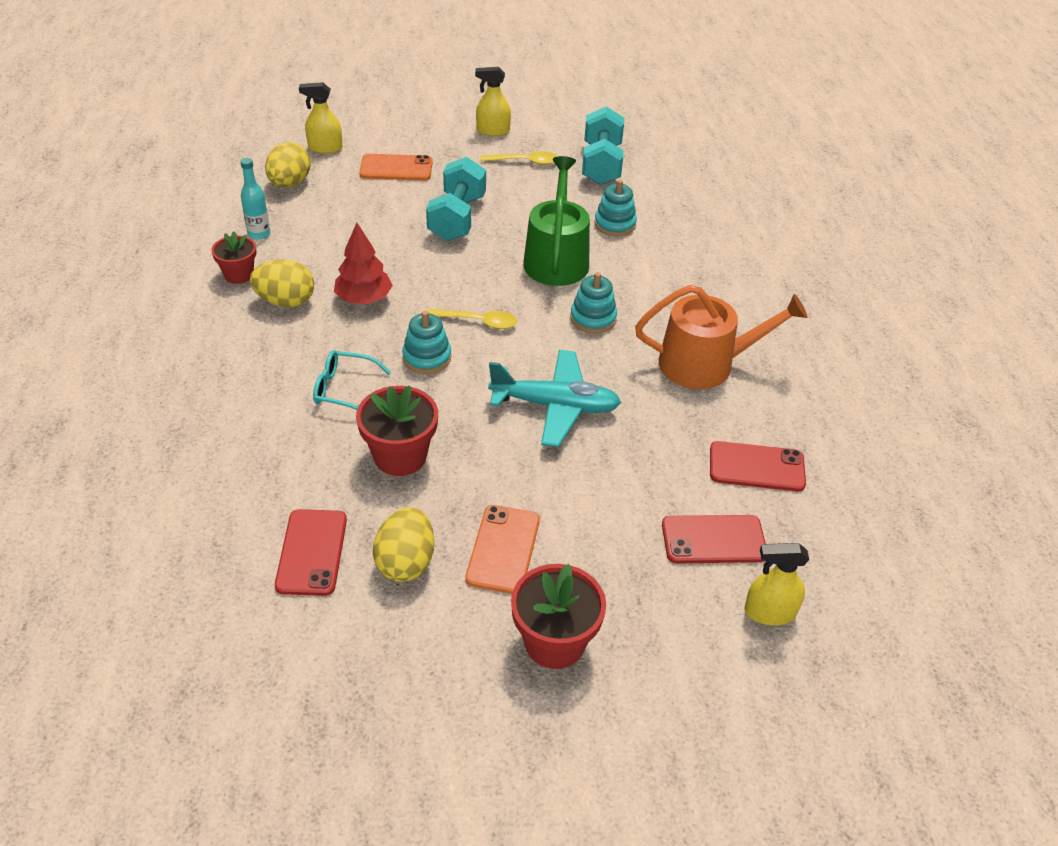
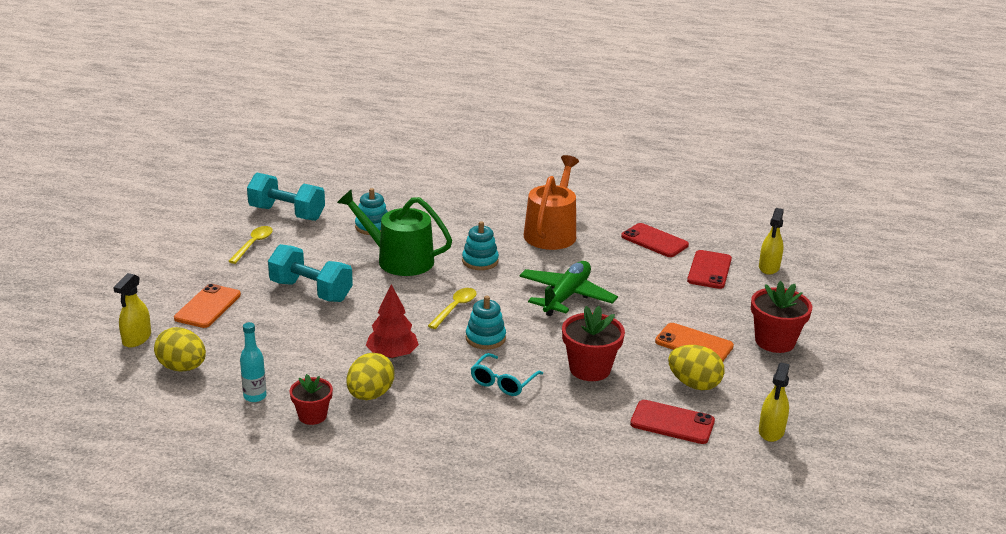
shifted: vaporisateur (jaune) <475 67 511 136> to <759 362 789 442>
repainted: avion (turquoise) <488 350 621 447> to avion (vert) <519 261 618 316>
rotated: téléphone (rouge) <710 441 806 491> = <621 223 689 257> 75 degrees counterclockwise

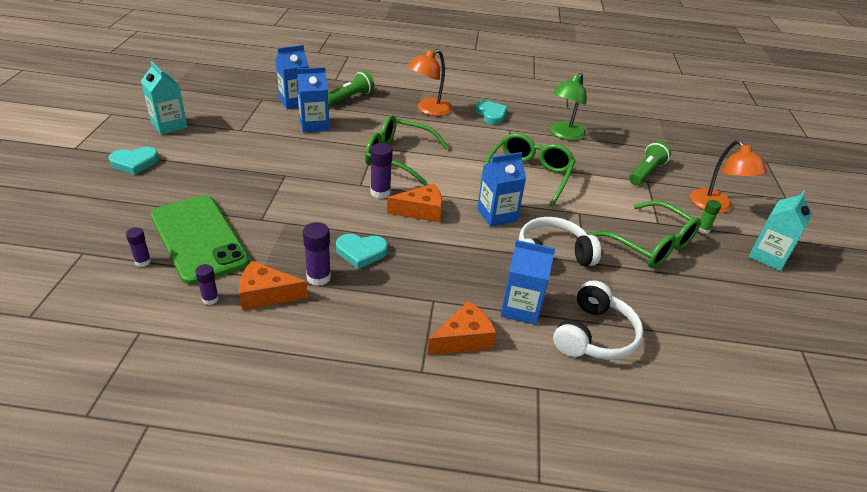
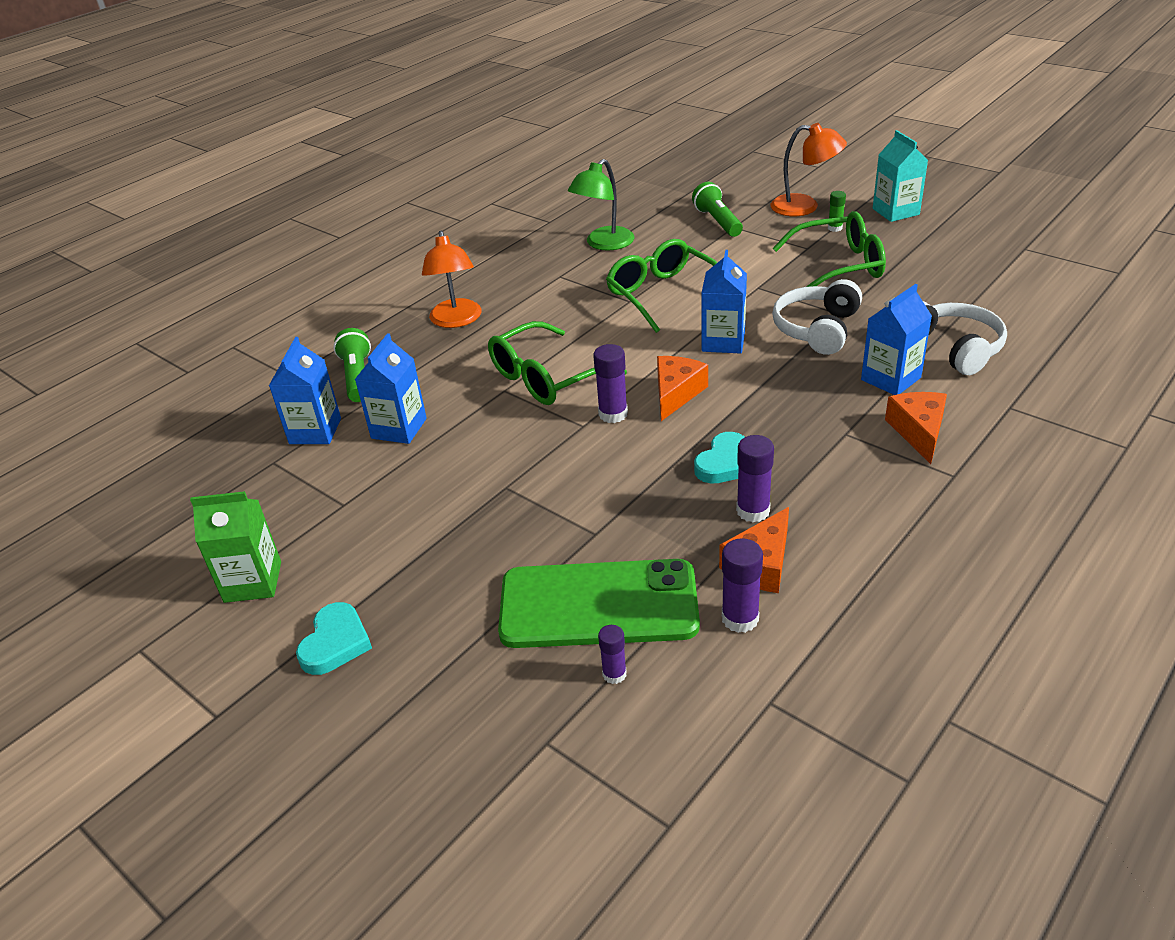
gone: cœur (turquoise) <475 100 508 125>
repainted: brique de lait (turquoise) <141 61 187 135> to brique de lait (vert) <190 491 281 603>
rotated: lampe (vert) <550 73 586 141> = <568 159 634 251> 60 degrees clockwise
scaled: bâton de colle (violet) <195 264 219 305> = <722 538 763 633> x1.60

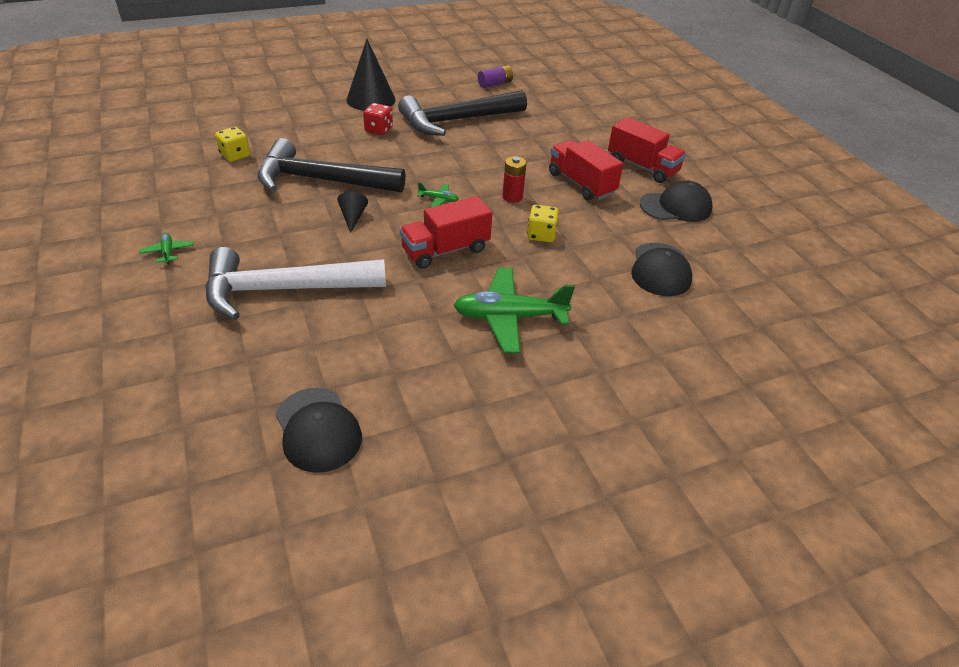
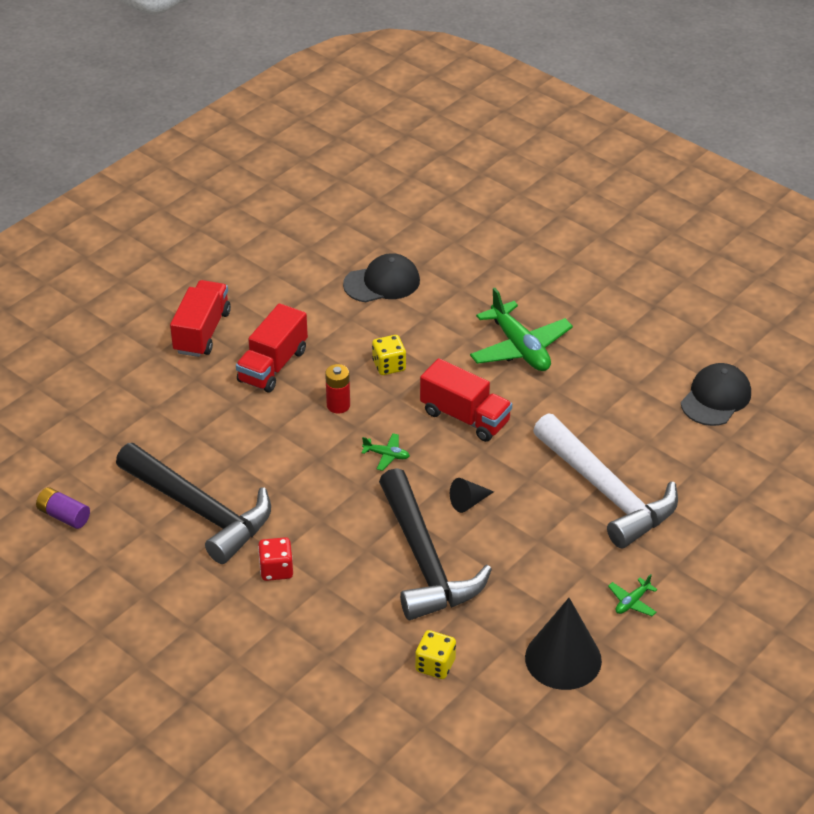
gone: casquette (noir) <640 181 712 222>
shifted: cône (noir) <346 39 396 111> to <525 598 602 690>
rotated: avion (vert) <417 182 459 208> = <361 433 410 471> 120 degrees clockwise

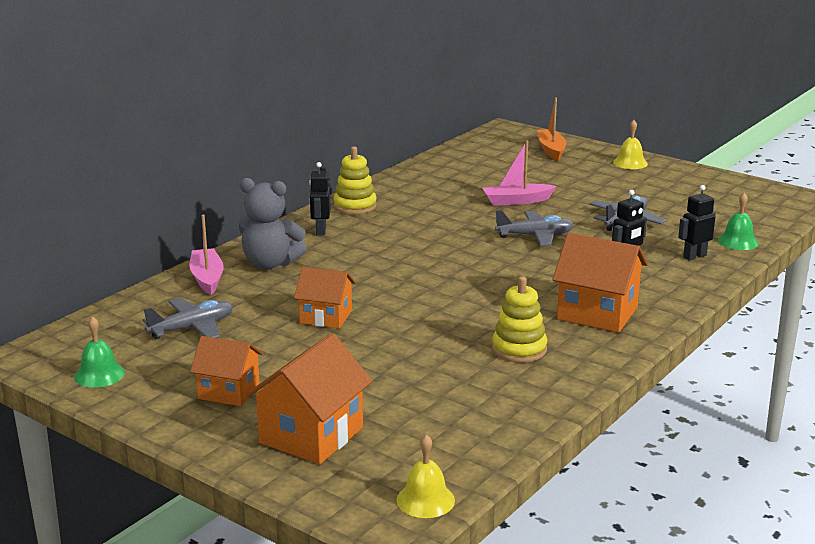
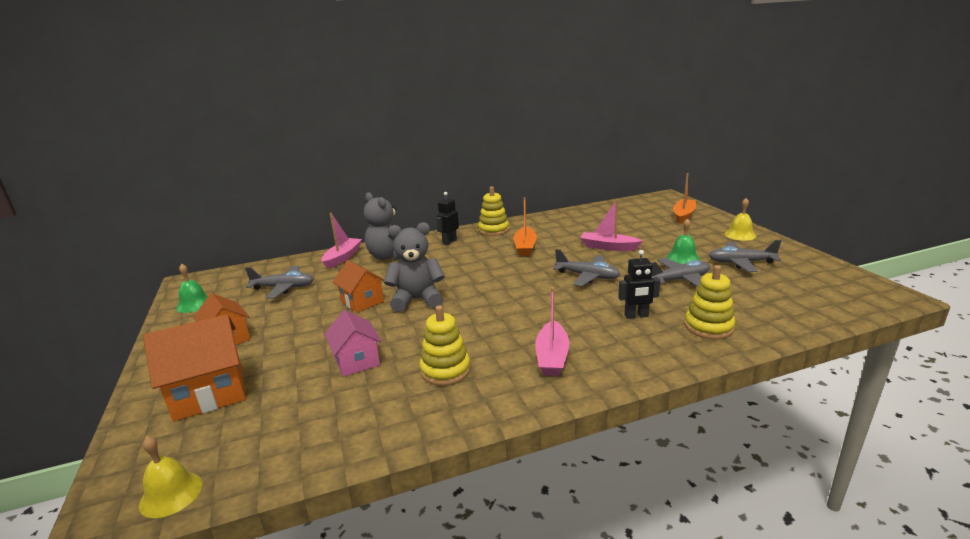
new: maison (rose) <324 310 382 377>; ours en peluche (gris) <384 222 445 312>; bateau (orange) <514 197 537 256>; avion (gris) <709 240 781 272>
shifted: cloche (vert) <718 193 759 250> to <667 218 700 264>
swapped: maison (orange) <552 233 648 333> to bateau (rose) <535 287 569 376>; robot (noir) <678 185 716 260> to jouet à empiler (jaune) <684 265 736 339>

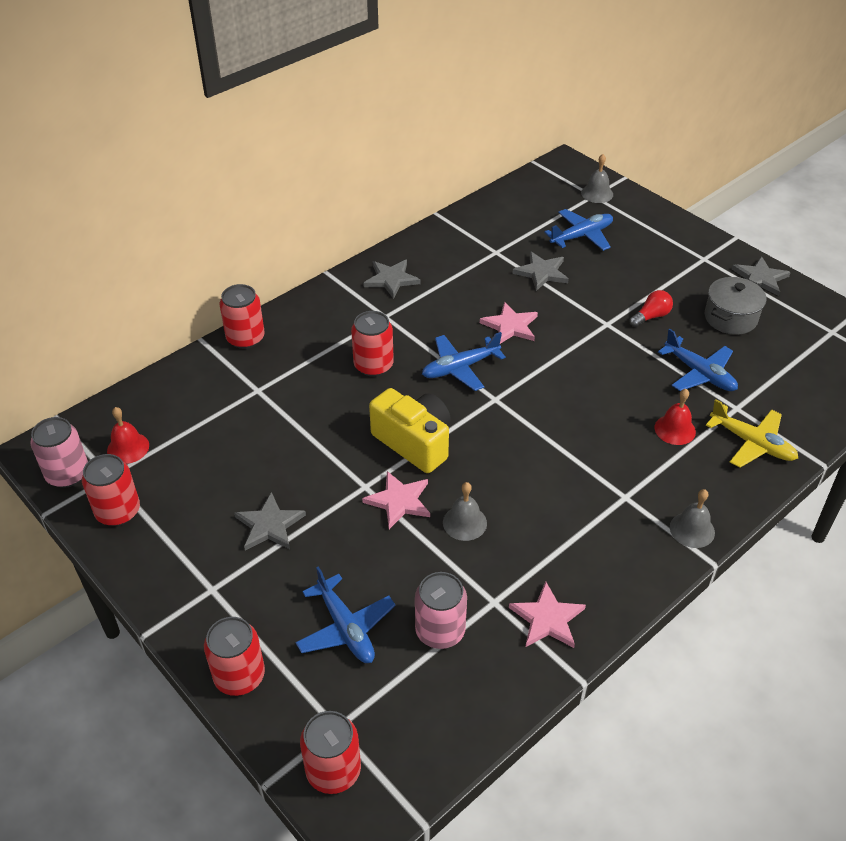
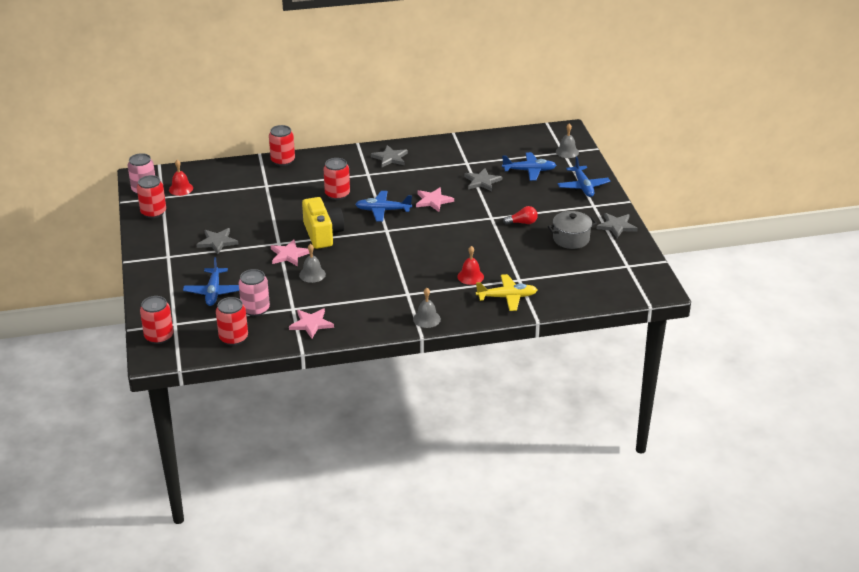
shifted: canette (rouge) <204 617 265 696> to <216 297 248 346>; avion (bleu) <658 329 738 391> to <558 156 610 197>
rotated: avion (jaune) <706 399 798 468> = <476 274 537 311> 75 degrees counterclockwise

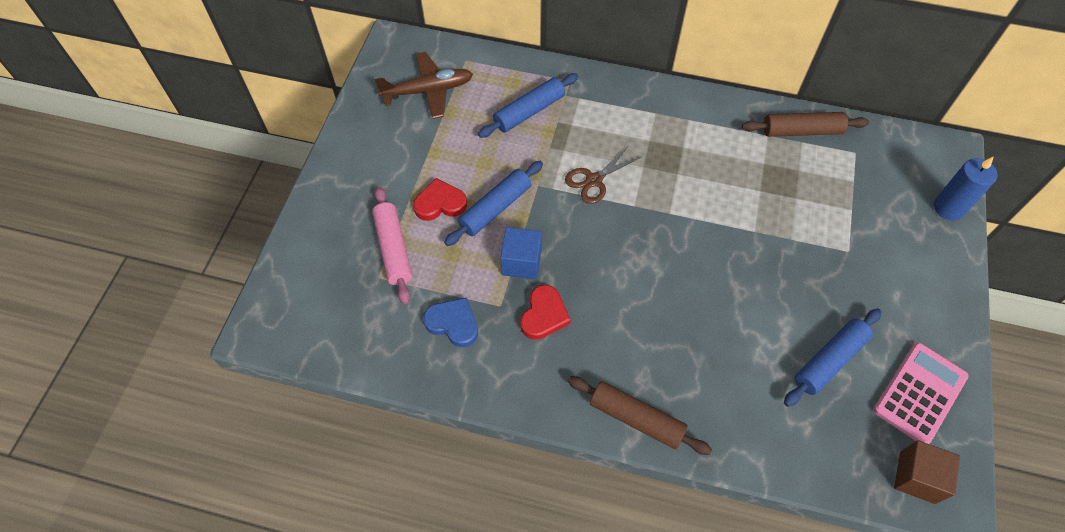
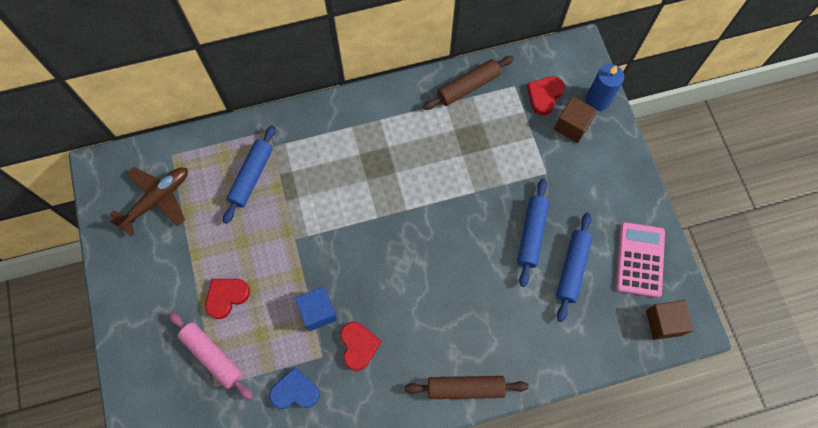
gone: ciseaux (marron) <565 145 641 204>
new: cœur (rouge) <527 76 565 115>; cube (marron) <554 97 597 143>
shifted: rouleau à pâtisserie (bleu) <444 161 543 246> to <517 179 549 287>

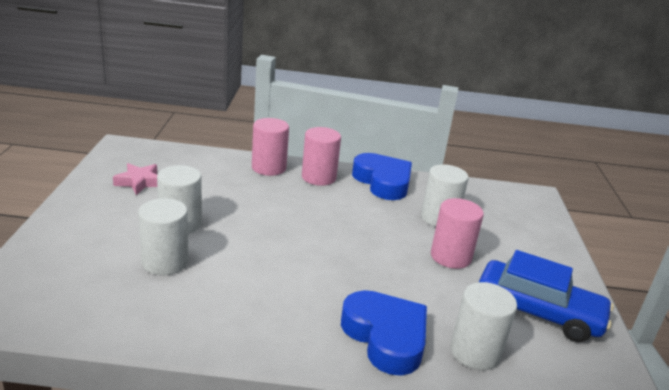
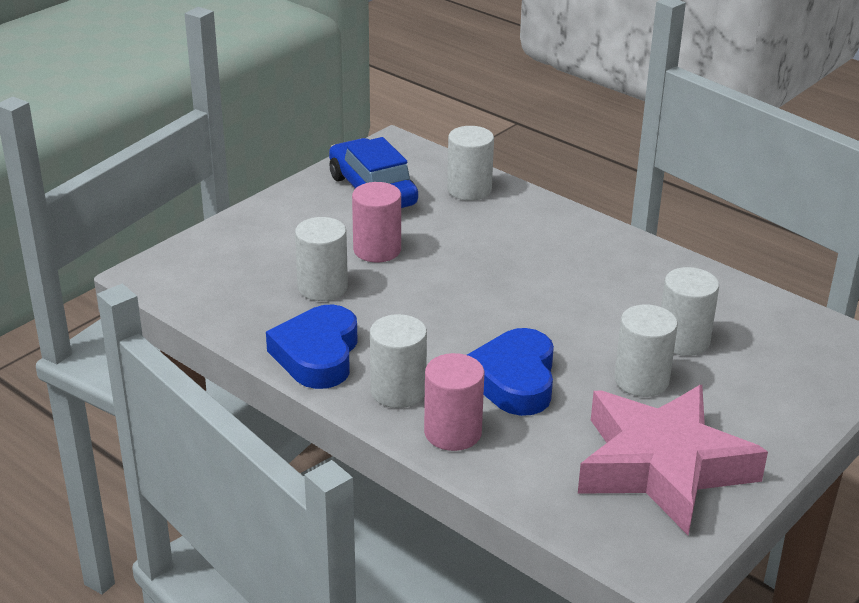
shifted: cœur (bleu) <341 290 427 376> to <467 328 554 416>
repainted: cylindre (rose) <302 127 341 186> to cylindre (blanc) <370 314 427 408>
scaled: étoile (rose) <113 163 157 195> = <578 385 768 535> x2.44

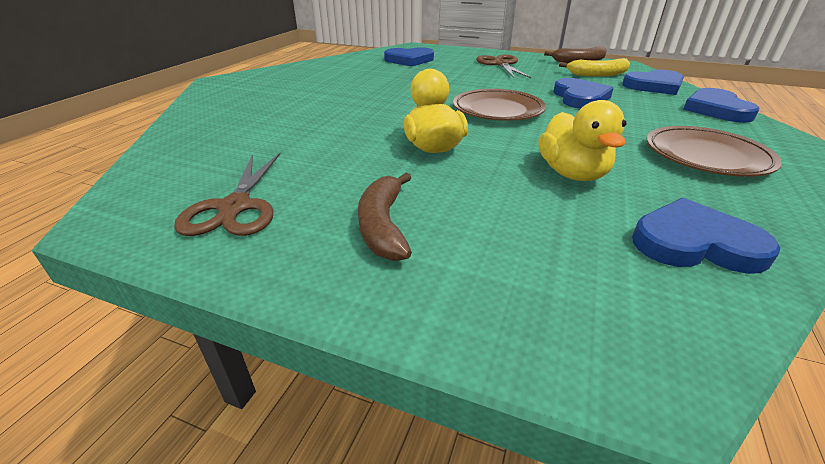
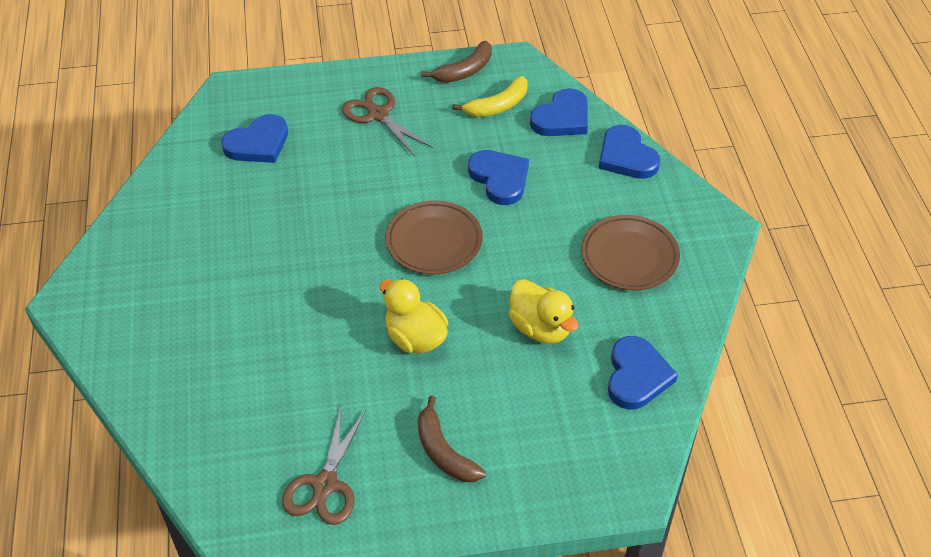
rotated: ciseaux (marron) <174 153 280 236> = <282 407 367 525> 45 degrees clockwise; cœur (bleu) <632 198 781 274> = <608 336 678 410> 120 degrees clockwise

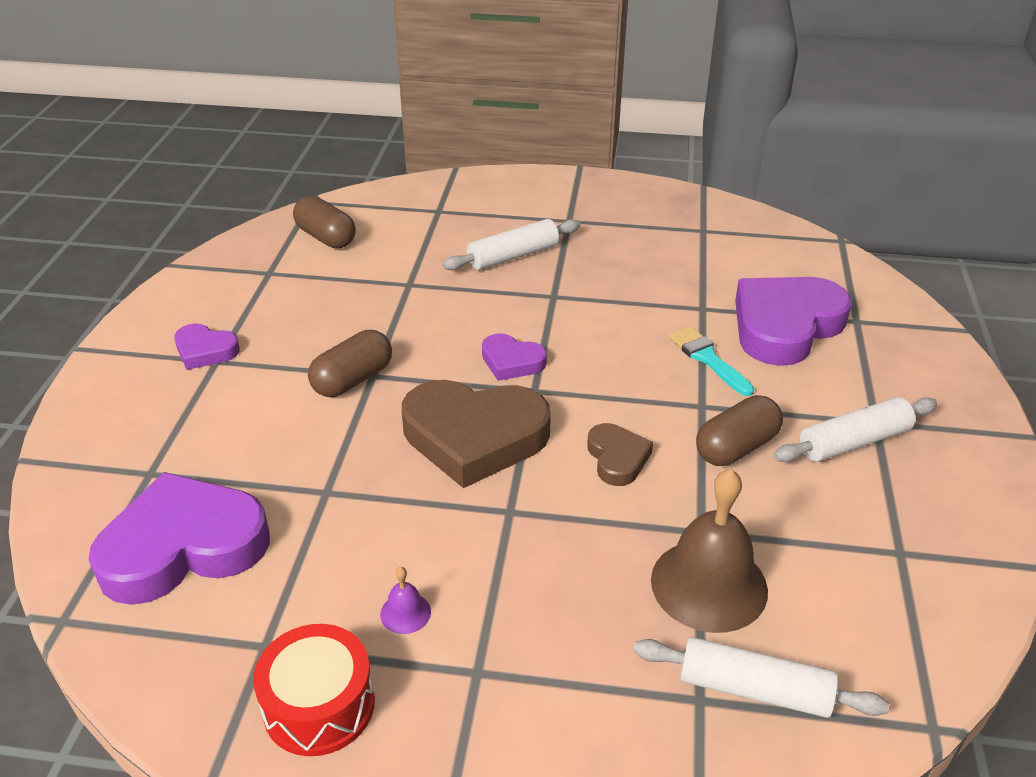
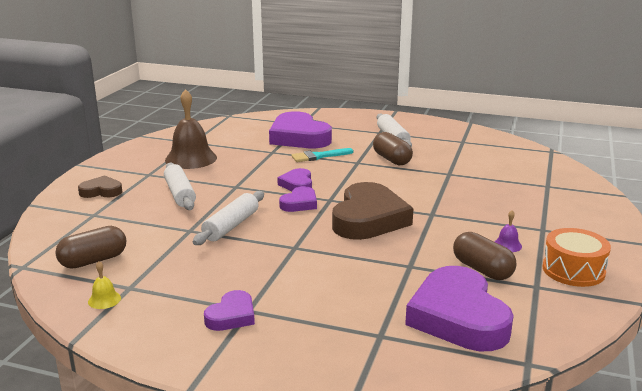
new: cloche (jaune) <88 261 121 309>; cœur (violet) <277 168 312 191>
shifted: gélule (marron) <308 330 392 397> to <453 232 517 280>; cœur (marron) <587 423 653 486> to <78 175 122 198>; rouleau à pâtisserie (blanc) <634 637 889 718> to <193 191 264 245>; cloche (marron) <651 469 768 633> to <165 89 217 169>
repainted: tambour (rouge) <253 624 375 756> to tambour (orange) <543 228 611 287>

